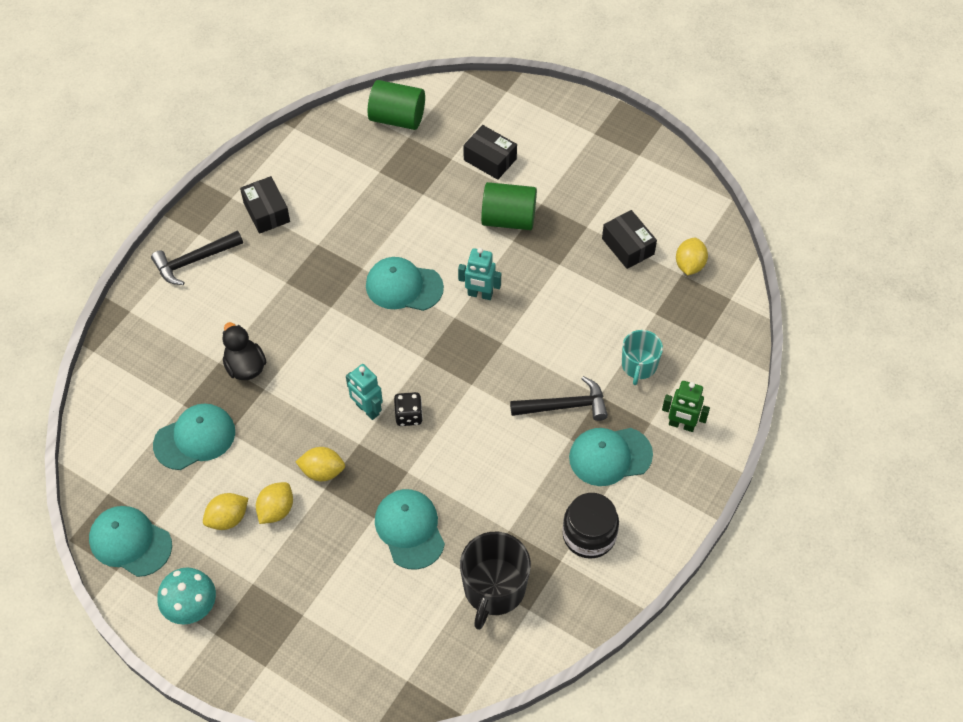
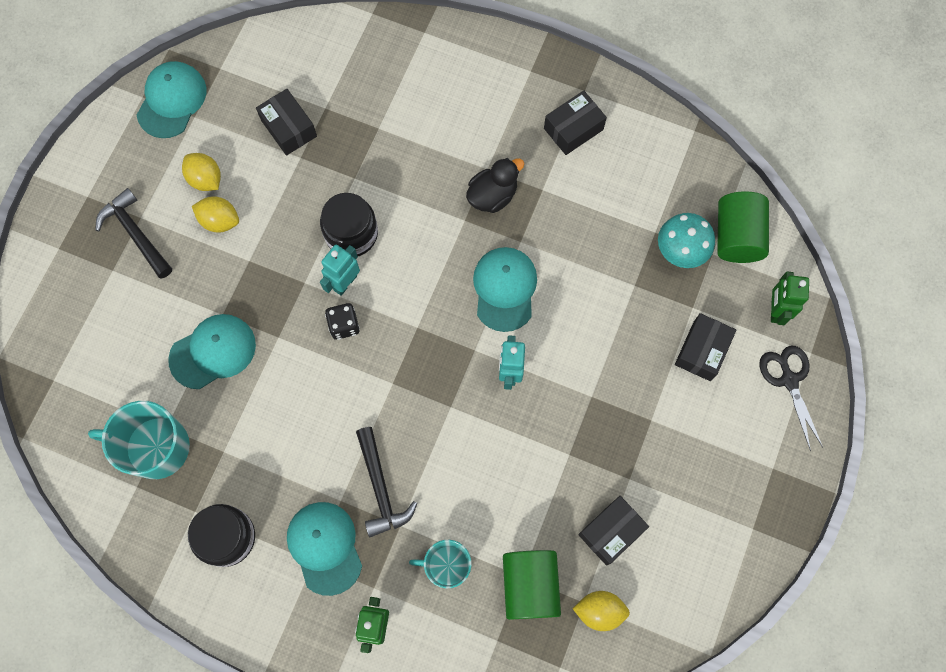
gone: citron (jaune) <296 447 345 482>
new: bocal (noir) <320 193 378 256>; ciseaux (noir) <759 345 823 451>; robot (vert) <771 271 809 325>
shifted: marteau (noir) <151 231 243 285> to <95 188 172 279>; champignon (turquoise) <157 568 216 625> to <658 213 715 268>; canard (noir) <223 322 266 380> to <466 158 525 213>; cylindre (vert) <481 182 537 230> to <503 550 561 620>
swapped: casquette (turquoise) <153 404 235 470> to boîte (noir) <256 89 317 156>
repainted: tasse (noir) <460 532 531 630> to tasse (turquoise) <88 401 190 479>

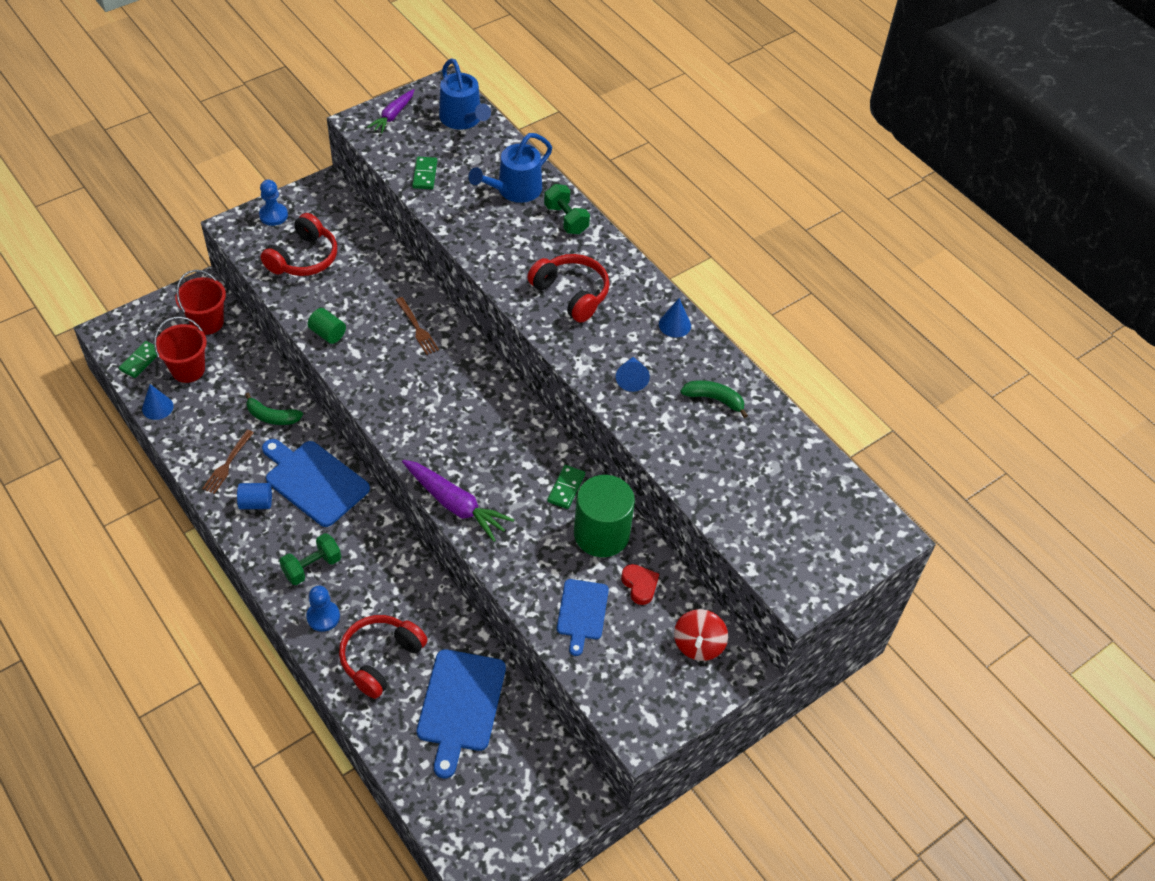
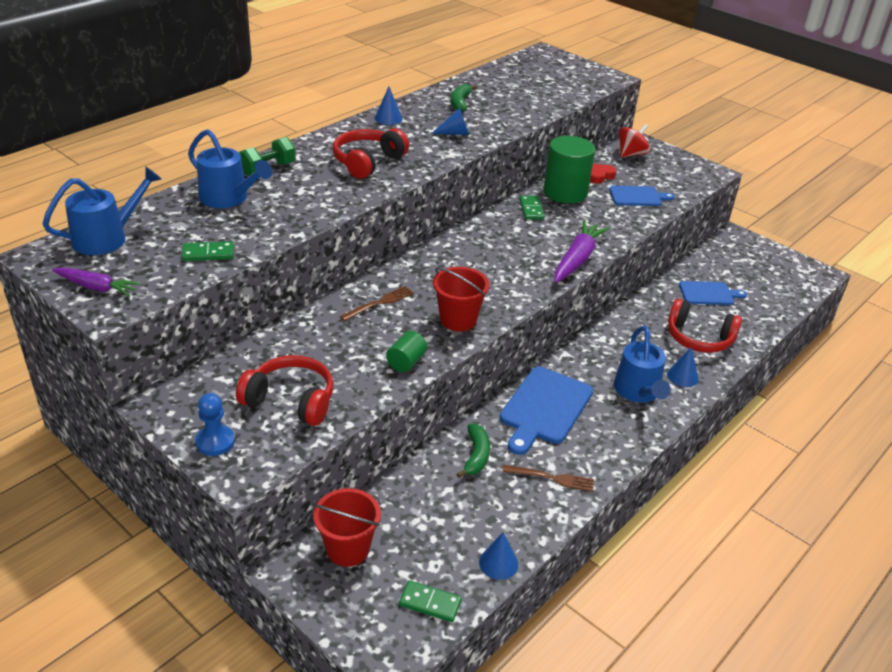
gone: cylindre (bleu) <237 483 272 509>
shifted: seau (rouge) <154 316 207 383> to <433 267 490 331>
swapped: haltère (vert) <279 533 341 585> to arrosoir (bleu) <614 326 671 403>; pion (bleu) <306 586 340 632> to cône (bleu) <667 347 699 387>
rotated: domino (vert) <547 465 585 509> = <520 196 545 220> 75 degrees clockwise; toupie (rouge) <674 609 728 661> = <619 124 650 158> 45 degrees counterclockwise
scaled: planche à découper (bleu) <417 649 506 778> = <679 281 747 305> x0.62

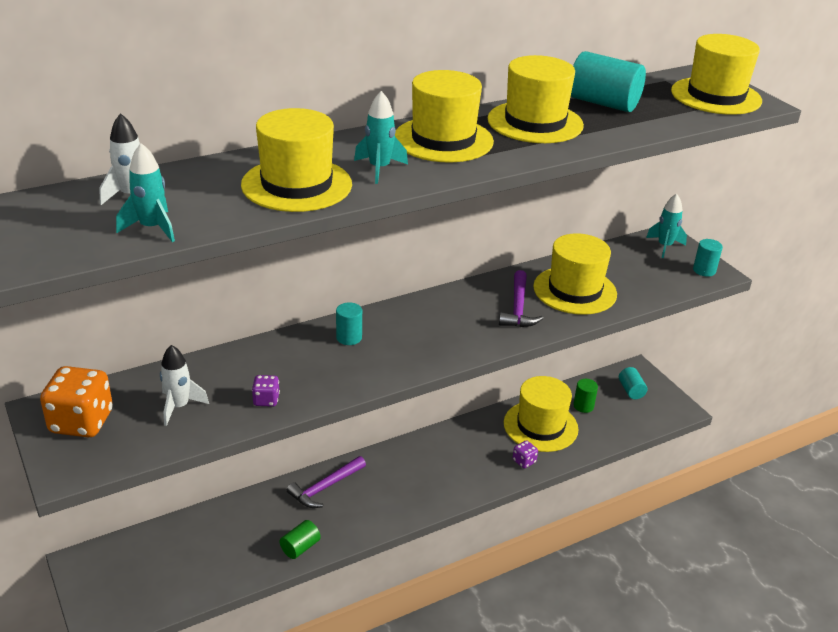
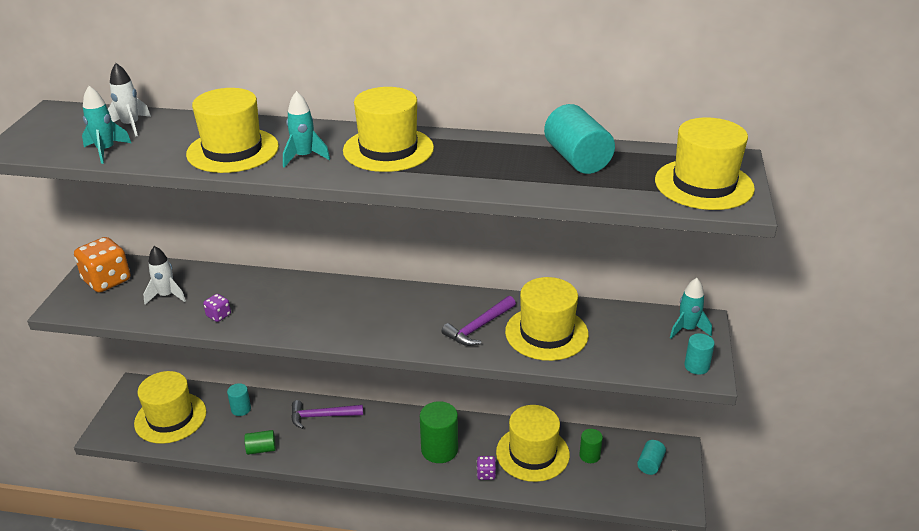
new: cylindre (vert) <420 401 458 463>
shifted: cylindre (turquoise) <336 302 362 345> to <227 383 251 416>; chapeau (jaune) <488 55 584 143> to <134 371 206 444>

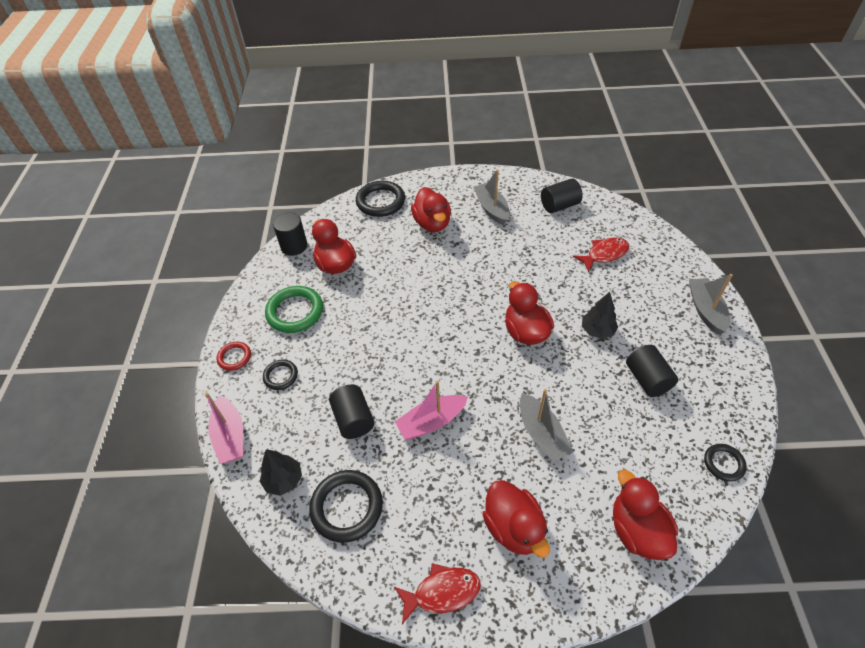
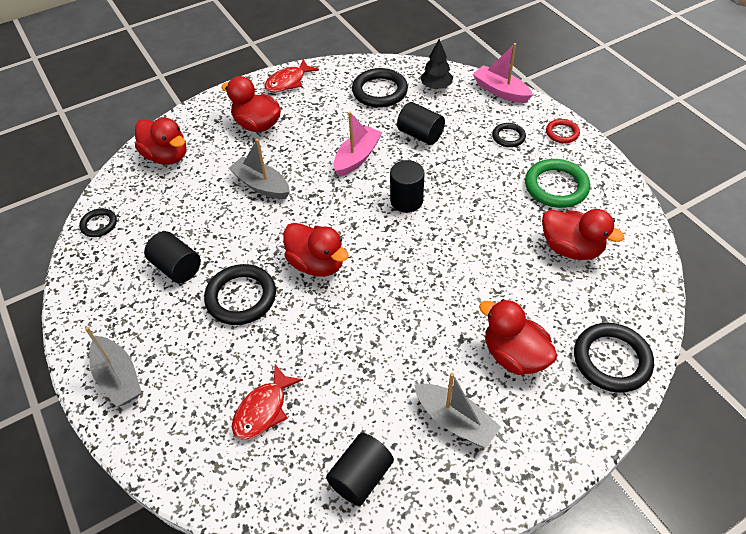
shifted: cylindre (noir) <273 213 307 256> to <390 160 425 213>
swapped: arbre (noir) <582 292 618 339> to anneau (noir) <204 264 276 325>

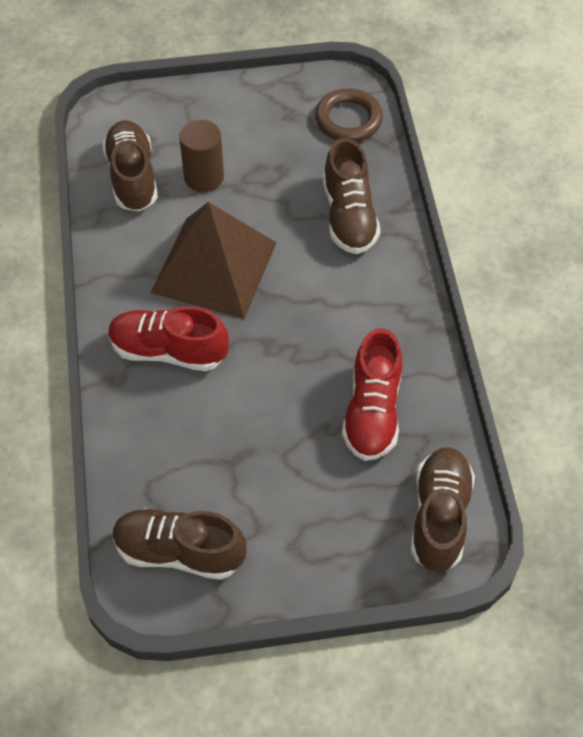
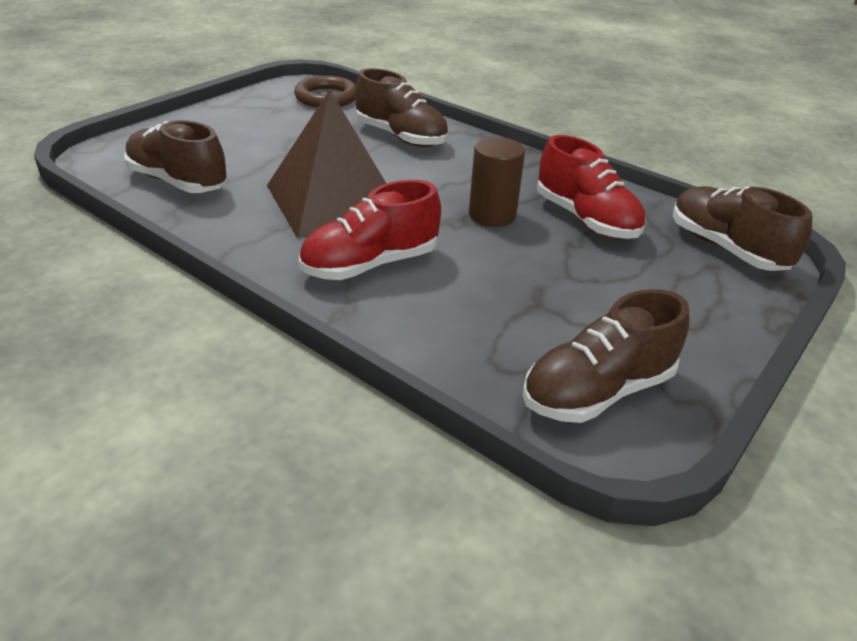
shifted: cylindre (marron) <179 120 224 192> to <469 137 525 227>

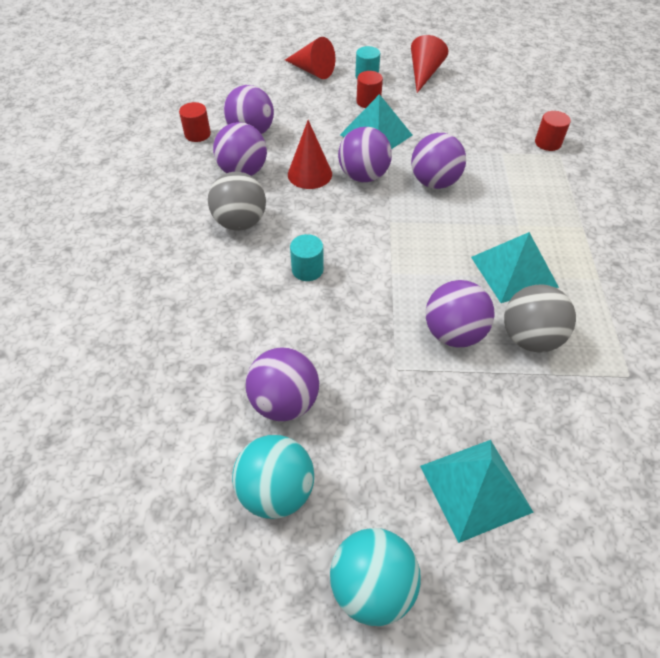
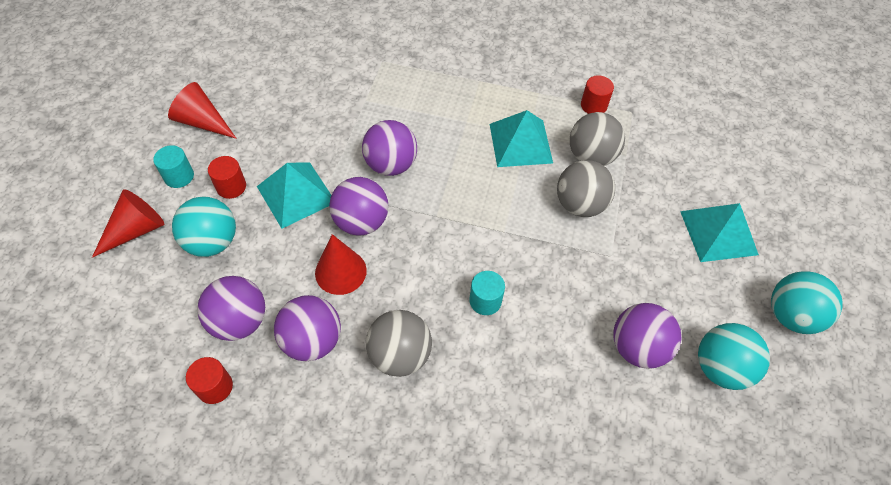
new: balle (turquoise) <172 197 236 257>
shifted: cylindre (rouge) <535 111 571 151> to <581 75 614 114>
repainted: balle (violet) <426 280 495 348> to balle (gris) <557 160 615 217>

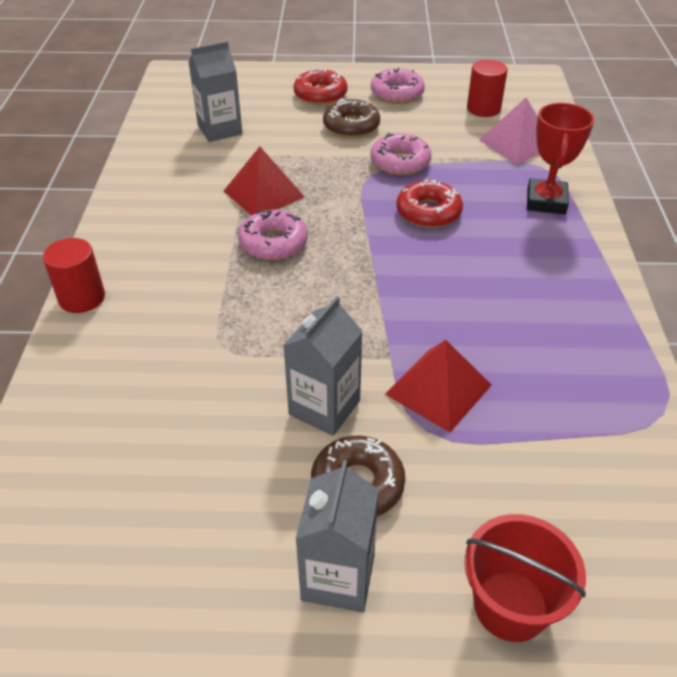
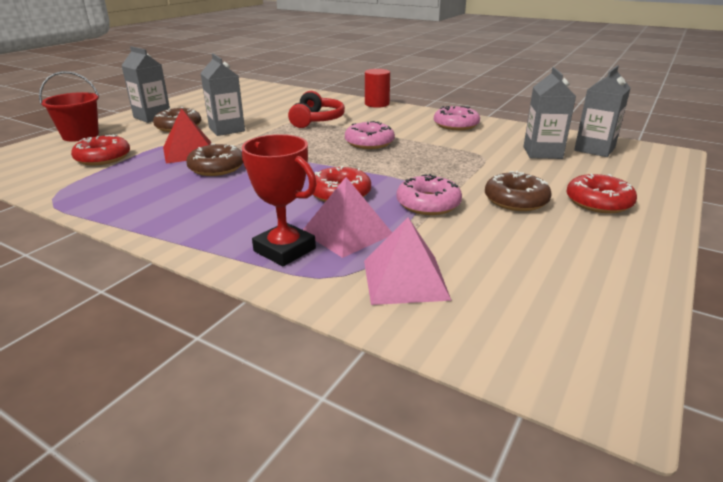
gone: pyramide (rouge) <224 147 304 216>; cylindre (rouge) <467 60 508 117>
new: beignet (rouge) <71 135 130 165>; beignet (marron) <186 143 243 176>; casque audio (rouge) <288 91 345 128>; pyramide (rose) <303 177 392 258>; brique de lait (gris) <574 66 630 157>
shifted: beignet (rose) <371 68 425 104> to <434 106 480 130>

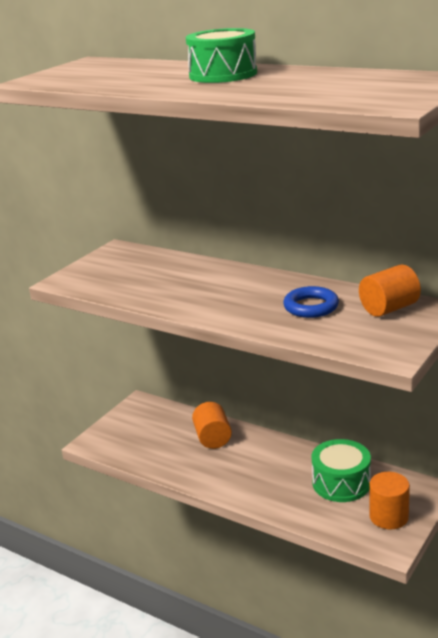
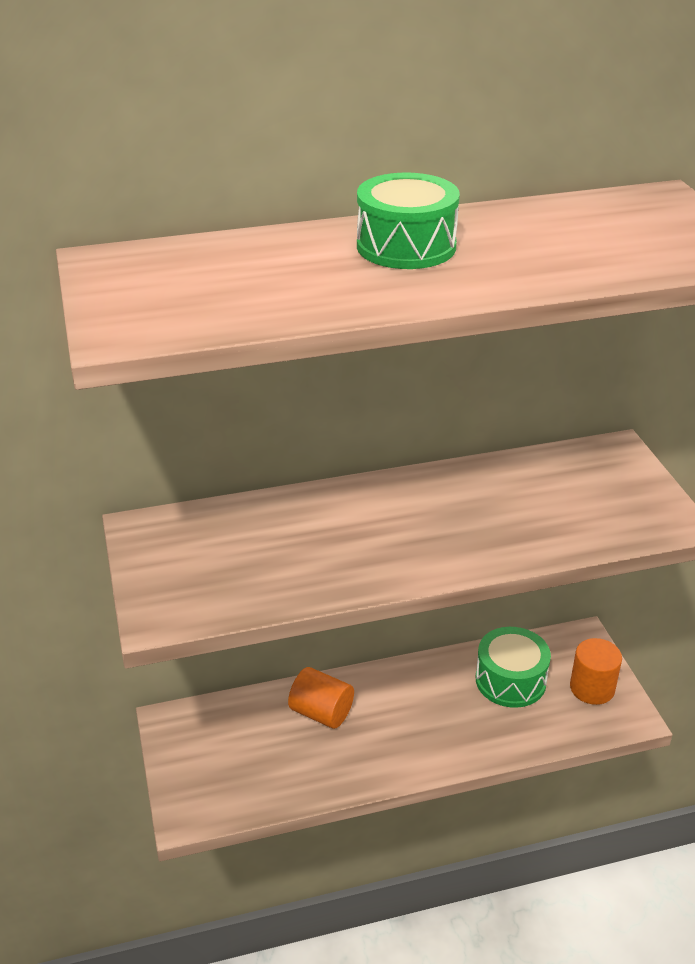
gone: anneau (bleu) <283 286 339 318>; cylindre (orange) <359 264 421 317>

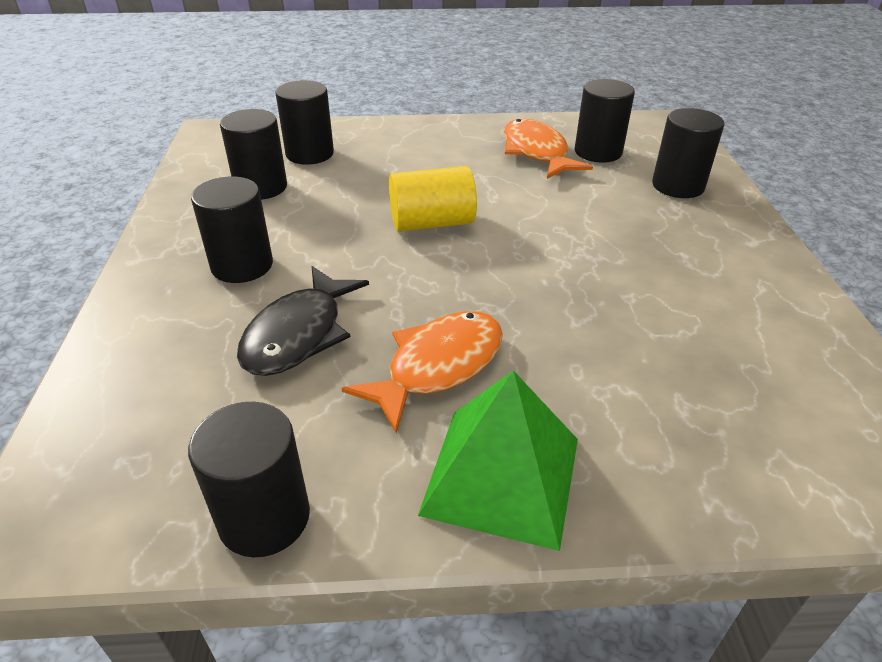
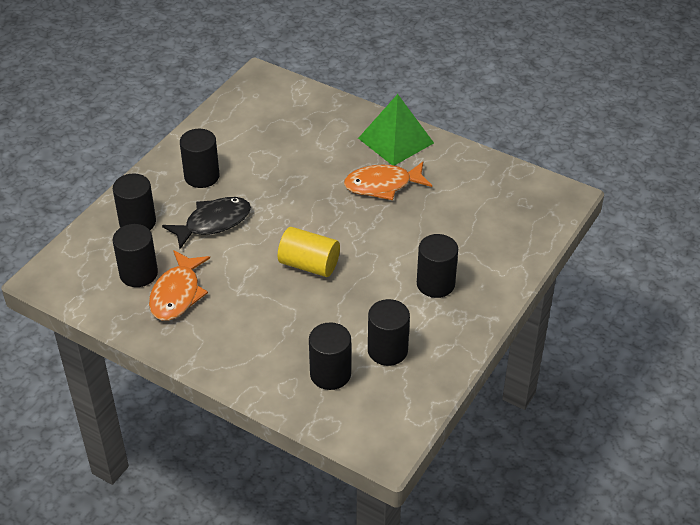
shifted: cylindre (noir) <188 402 310 557> to <180 129 220 188>; poisson (noir) <237 266 369 376> to <162 197 251 249>

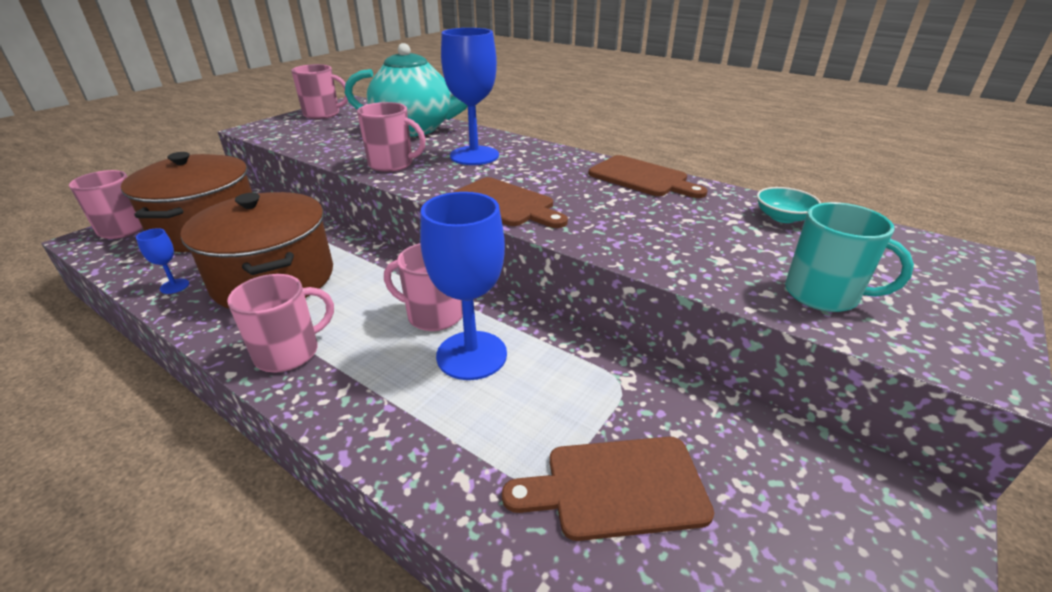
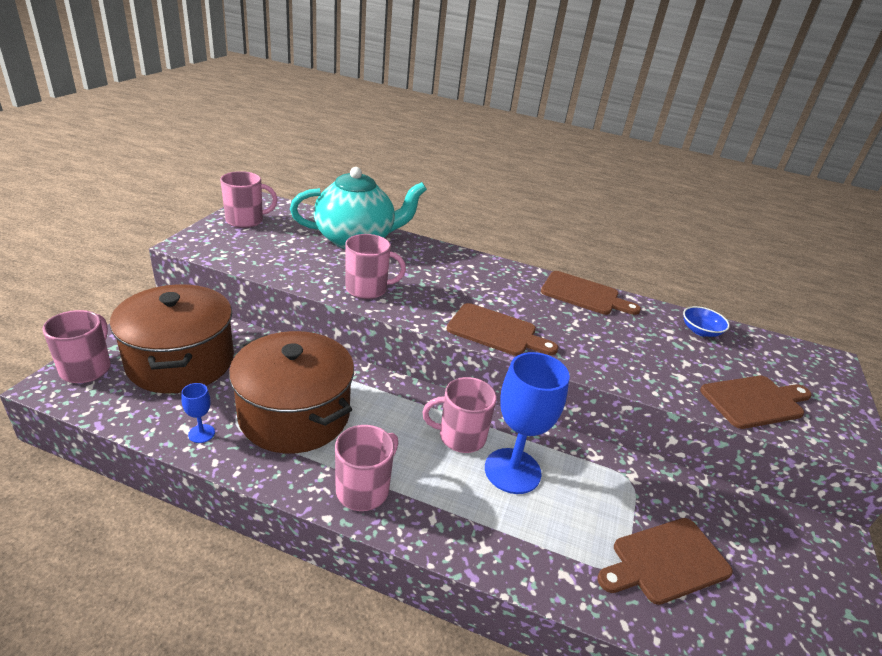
gone: verre à pied (bleu) <441 28 499 165>
swapped: tasse (turquoise) <785 202 914 312> to planche à découper (marron) <700 376 812 429>
repainted: bol (turquoise) <757 187 821 223> to bol (bleu) <683 306 730 337>

